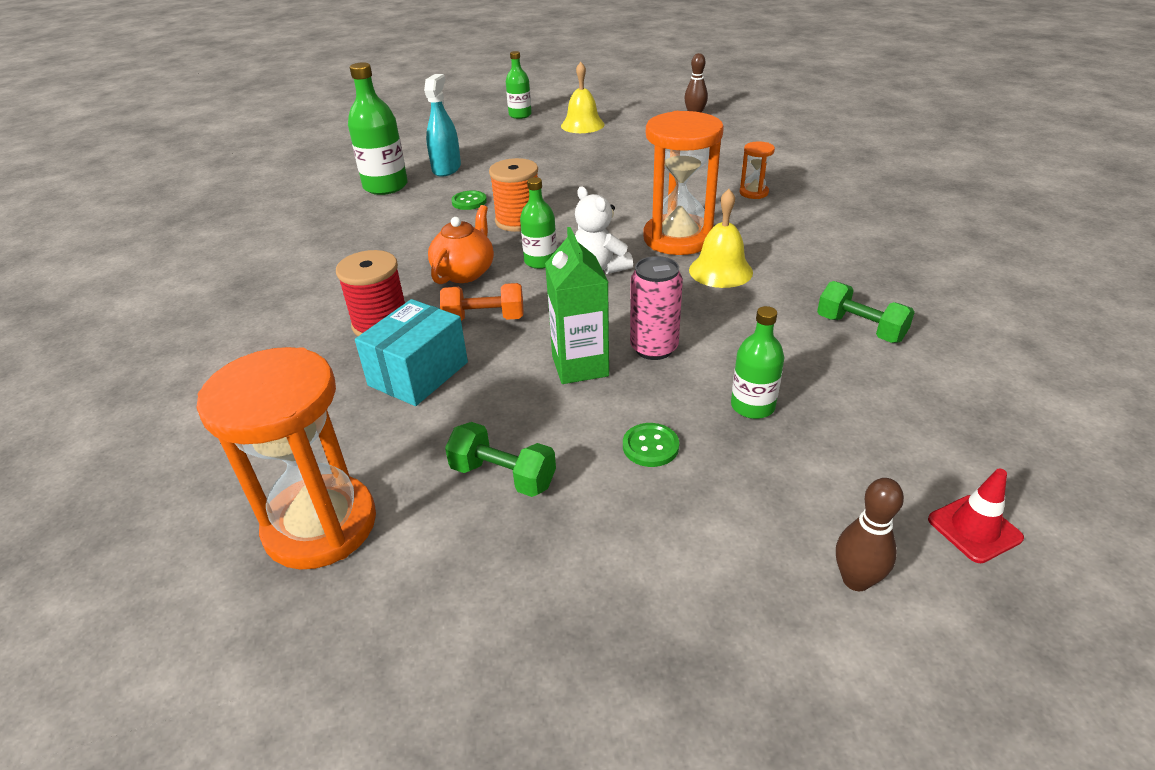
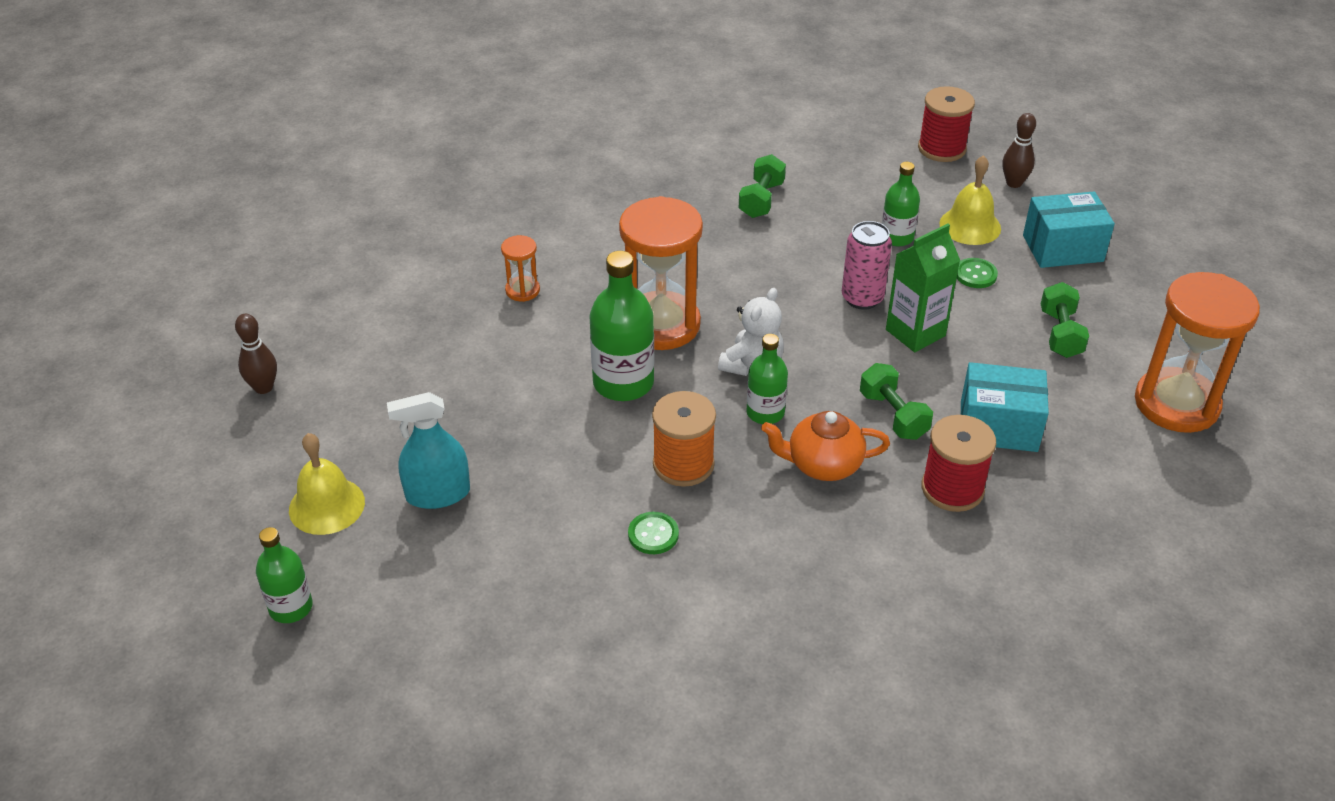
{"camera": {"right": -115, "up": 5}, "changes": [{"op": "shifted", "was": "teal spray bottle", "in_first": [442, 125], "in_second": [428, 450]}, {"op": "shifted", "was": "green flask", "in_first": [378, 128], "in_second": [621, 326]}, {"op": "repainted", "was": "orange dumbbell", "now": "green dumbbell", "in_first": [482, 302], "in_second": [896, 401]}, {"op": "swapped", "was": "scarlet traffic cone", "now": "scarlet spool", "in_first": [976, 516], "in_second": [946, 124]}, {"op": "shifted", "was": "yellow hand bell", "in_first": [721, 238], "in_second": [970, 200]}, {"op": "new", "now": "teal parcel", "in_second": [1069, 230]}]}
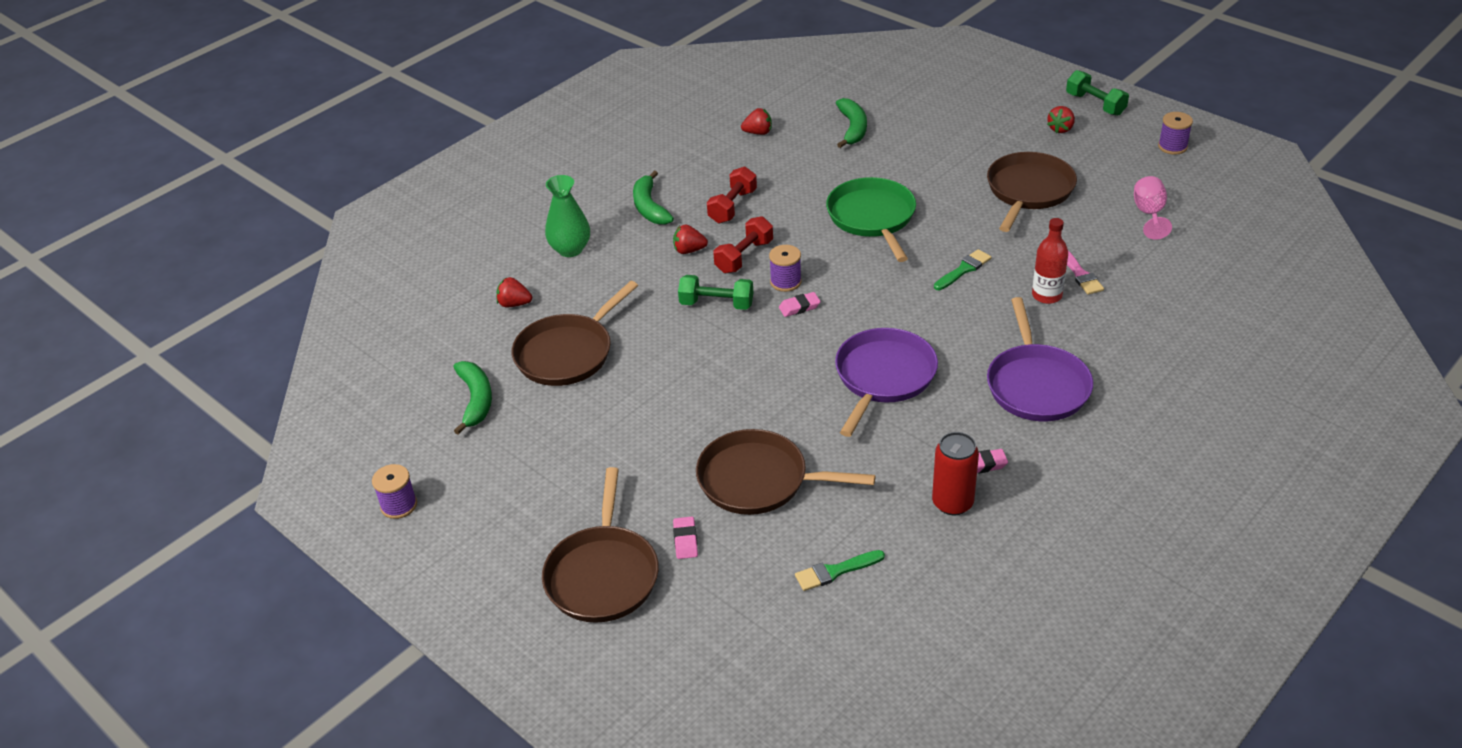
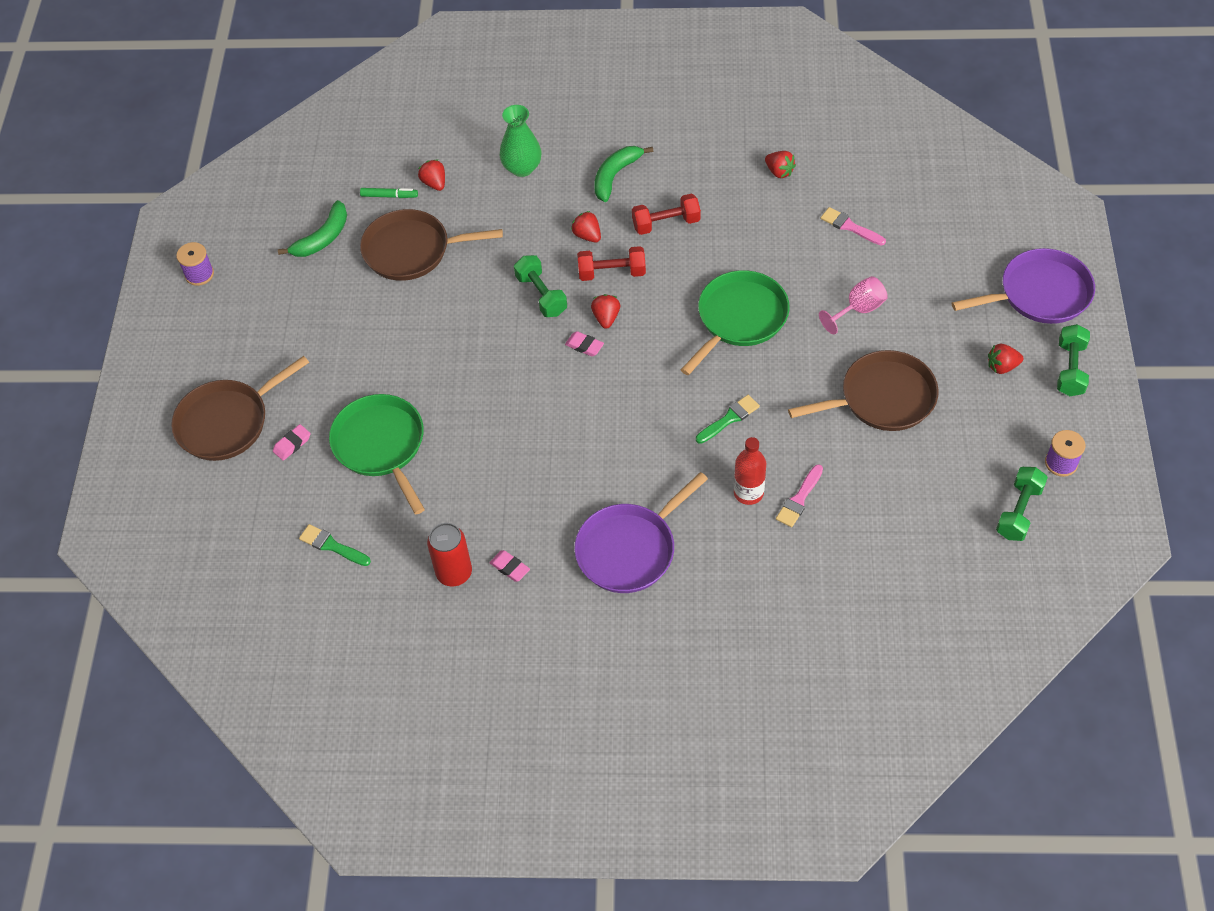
{"camera": {"right": 50, "up": 15}, "changes": [{"op": "repainted", "was": "brown frying pan", "now": "green frying pan", "in_first": [786, 472], "in_second": [377, 454]}, {"op": "new", "now": "green felt pen", "in_second": [389, 193]}, {"op": "swapped", "was": "purple spool", "now": "scarlet strawberry", "in_first": [785, 268], "in_second": [605, 311]}, {"op": "rotated", "was": "green paintbrush", "in_first": [962, 269], "in_second": [728, 419], "clockwise": -45}, {"op": "shifted", "was": "pink chalice", "in_first": [1153, 208], "in_second": [853, 305]}, {"op": "swapped", "was": "green banana", "now": "pink paintbrush", "in_first": [851, 123], "in_second": [853, 226]}, {"op": "shifted", "was": "purple frying pan", "in_first": [886, 382], "in_second": [1023, 286]}, {"op": "new", "now": "green dumbbell", "in_second": [1022, 504]}]}
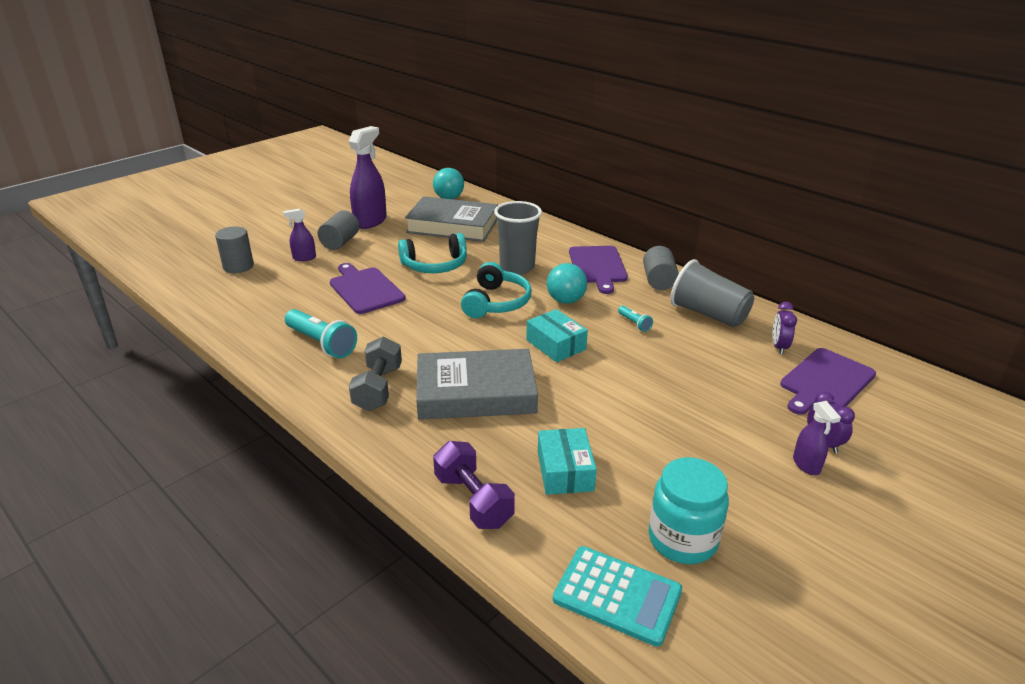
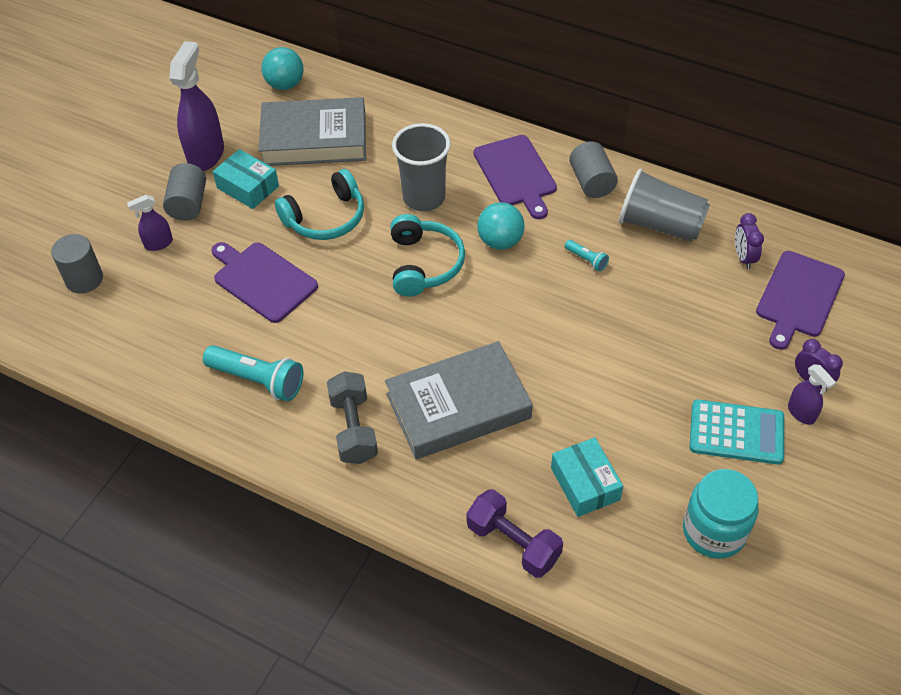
{"camera": {"right": -15, "up": 20}, "changes": [{"op": "shifted", "was": "teal parcel", "in_first": [557, 335], "in_second": [246, 179]}, {"op": "shifted", "was": "teal calculator", "in_first": [617, 596], "in_second": [737, 432]}]}
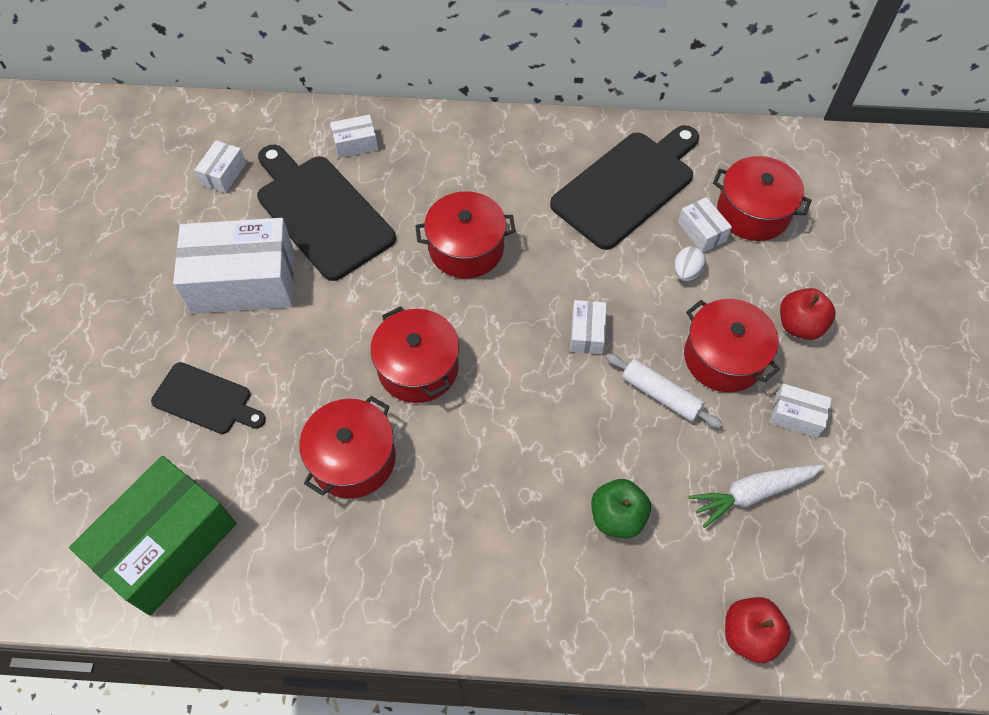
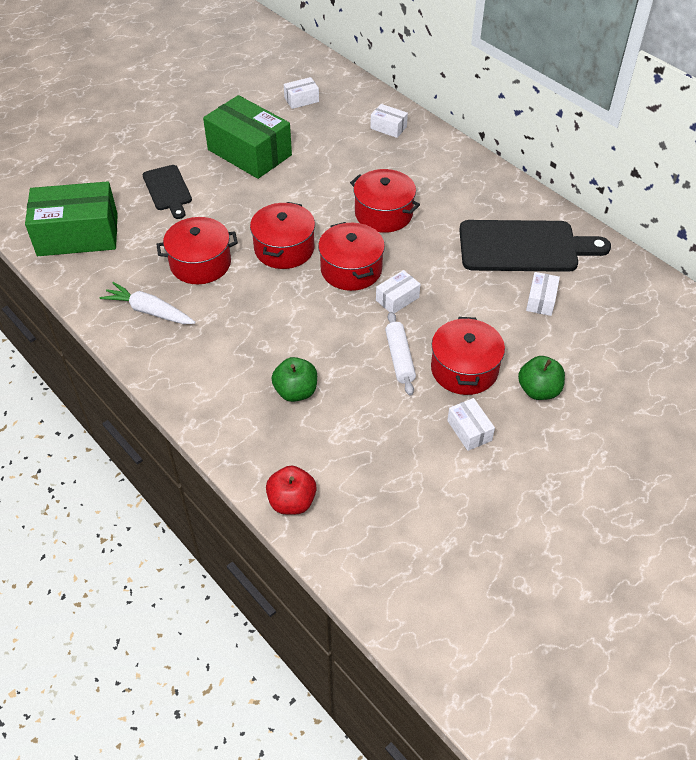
{"camera": {"right": 45, "up": -10}, "changes": [{"op": "shifted", "was": "pure white root vegetable", "in_first": [756, 496], "in_second": [148, 303]}, {"op": "repainted", "was": "pure white parcel", "now": "green parcel", "in_first": [233, 266], "in_second": [247, 137]}, {"op": "shifted", "was": "scarlet pot", "in_first": [762, 198], "in_second": [351, 256]}, {"op": "repainted", "was": "scarlet apple fruit", "now": "green apple fruit", "in_first": [808, 314], "in_second": [541, 378]}, {"op": "gone", "was": "jet-black cutting board", "in_first": [326, 213]}, {"op": "gone", "was": "pure white egg shape", "in_first": [690, 263]}]}
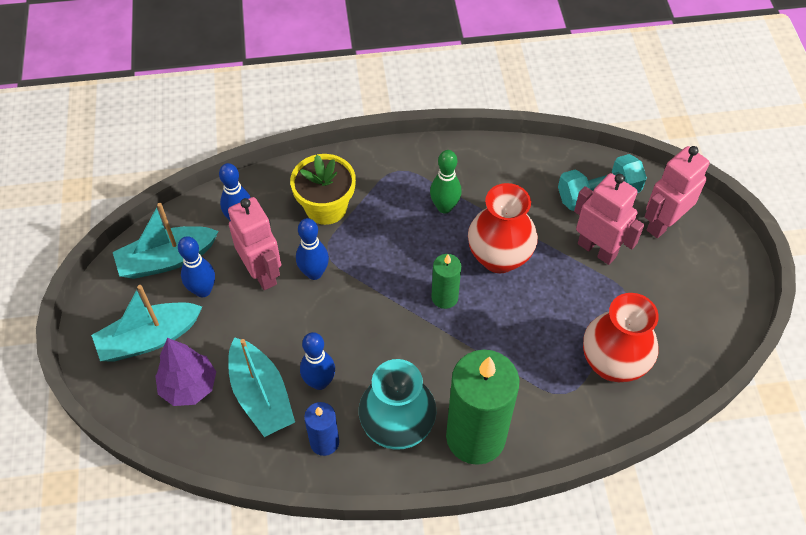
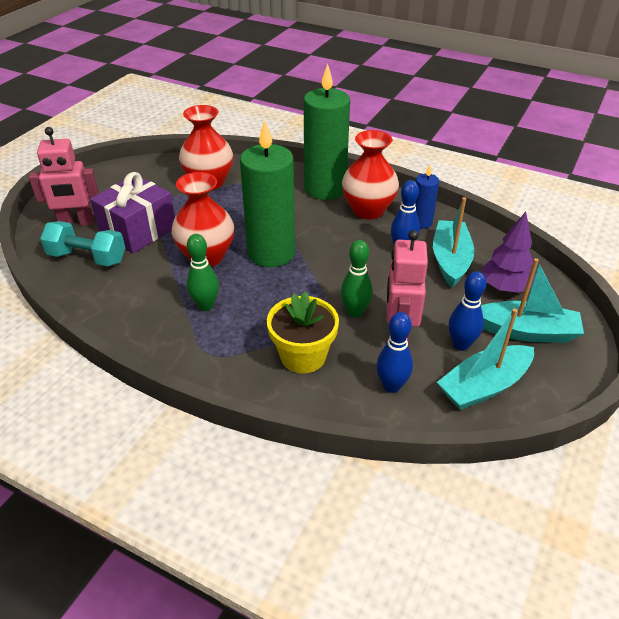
{"camera": {"right": -145, "up": -15}, "changes": [{"op": "swapped", "was": "pink toy robot", "now": "purple gift", "in_first": [609, 219], "in_second": [132, 212]}, {"op": "scaled", "was": "green wax candle", "in_first": [446, 281], "in_second": [267, 193], "ratio": 2.04}, {"op": "repainted", "was": "royal blue tenpin", "now": "green tenpin", "in_first": [312, 249], "in_second": [357, 279]}, {"op": "repainted", "was": "teal tall vase", "now": "scarlet tall vase", "in_first": [398, 404], "in_second": [370, 174]}, {"op": "rotated", "was": "teal sailboat", "in_first": [166, 241], "in_second": [485, 359], "clockwise": 135}]}
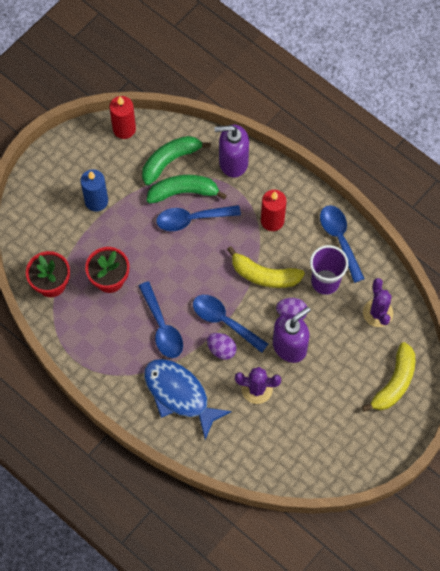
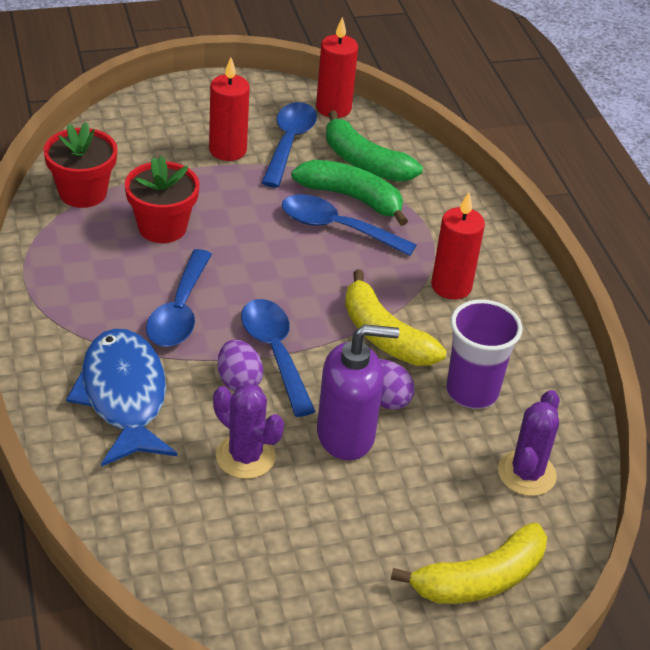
{"camera": {"right": 30, "up": -25}, "changes": [{"op": "repainted", "was": "royal blue wax candle", "now": "scarlet wax candle", "in_first": [94, 190], "in_second": [229, 109]}, {"op": "shifted", "was": "royal blue tablespoon", "in_first": [342, 244], "in_second": [289, 145]}, {"op": "rotated", "was": "green banana", "in_first": [176, 161], "in_second": [374, 146], "clockwise": -135}, {"op": "gone", "was": "purple soap pump", "in_first": [231, 151]}]}
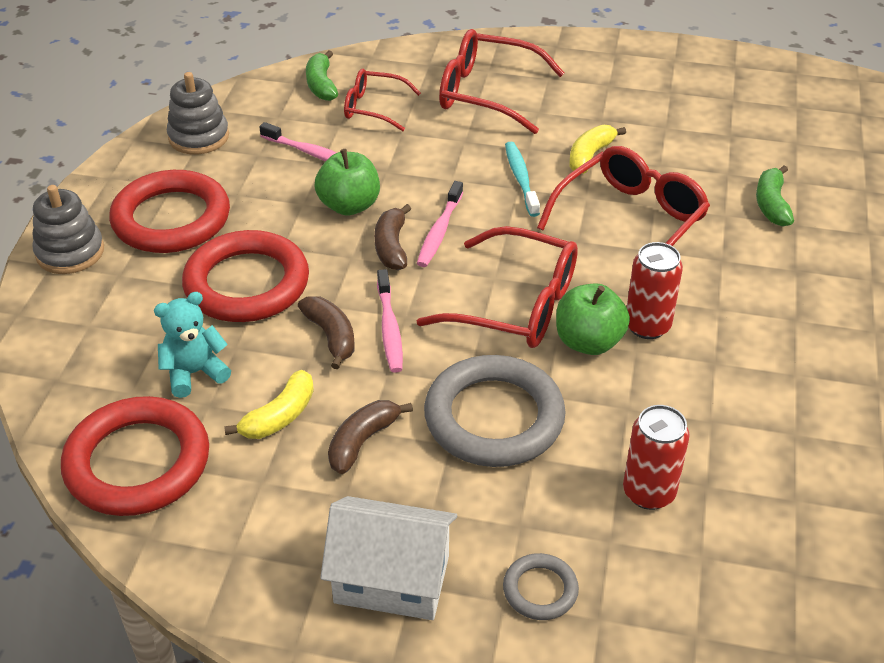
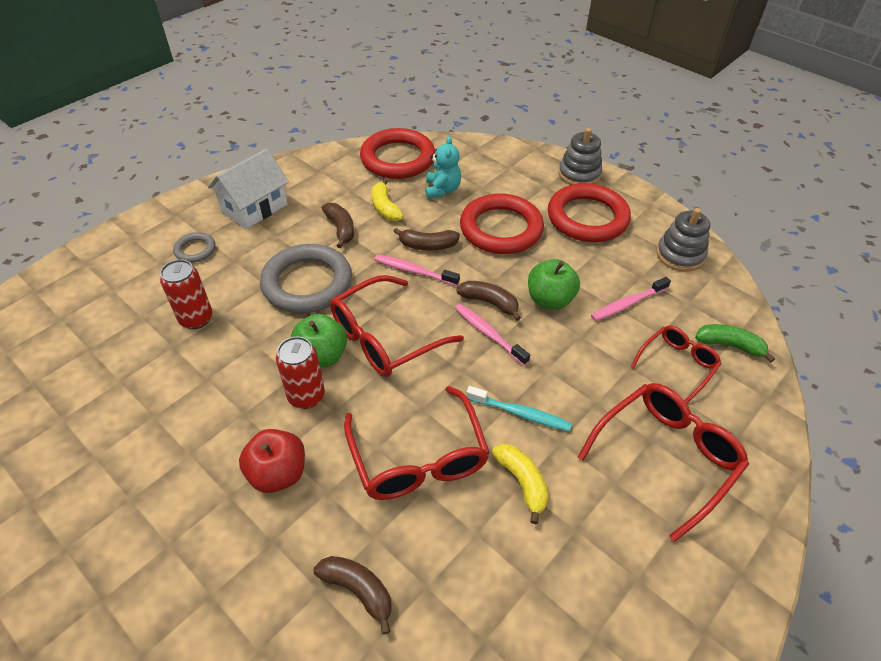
{"camera": {"right": 120, "up": 5}, "changes": [{"op": "new", "now": "scarlet apple fruit", "in_second": [272, 461]}, {"op": "repainted", "was": "green banana", "now": "brown banana", "in_first": [775, 196], "in_second": [352, 595]}]}
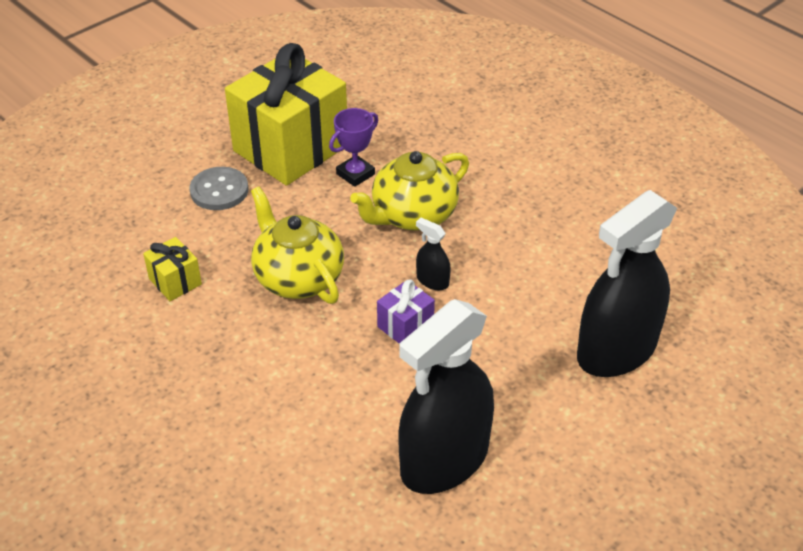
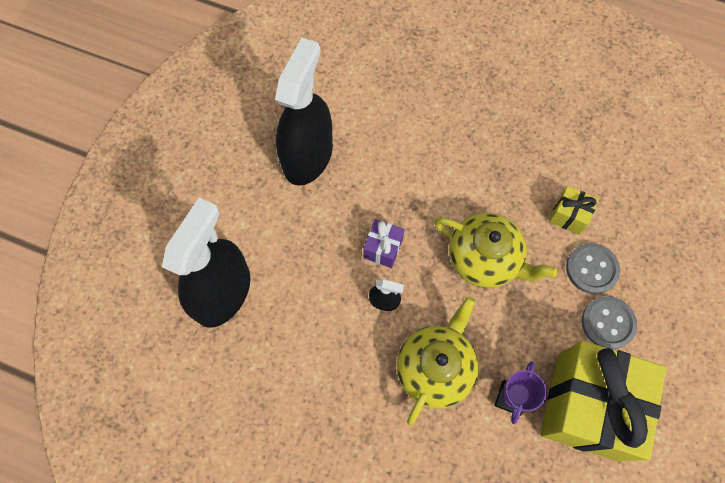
{"camera": {"right": 155, "up": 25}, "changes": [{"op": "new", "now": "ash-grey sewing button", "in_second": [593, 268]}]}
